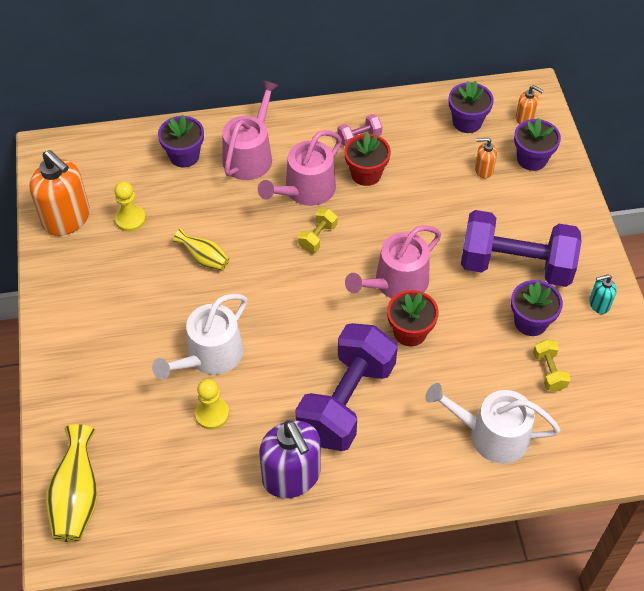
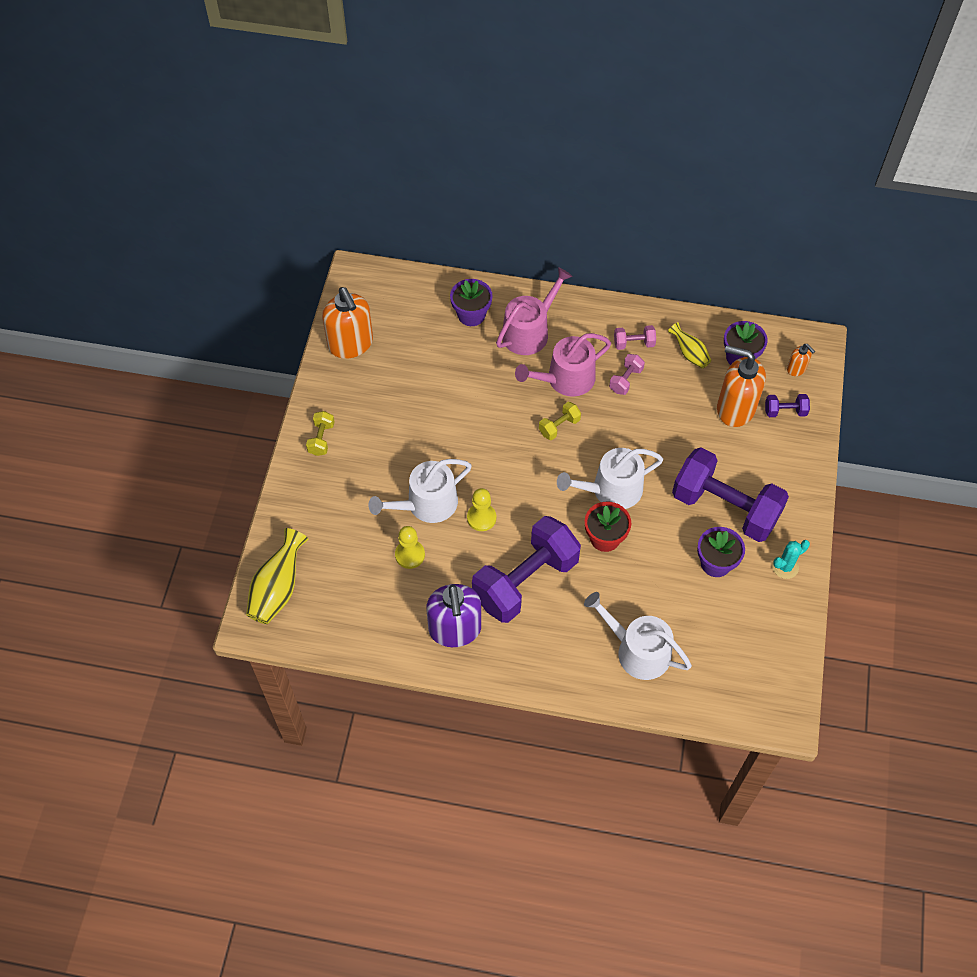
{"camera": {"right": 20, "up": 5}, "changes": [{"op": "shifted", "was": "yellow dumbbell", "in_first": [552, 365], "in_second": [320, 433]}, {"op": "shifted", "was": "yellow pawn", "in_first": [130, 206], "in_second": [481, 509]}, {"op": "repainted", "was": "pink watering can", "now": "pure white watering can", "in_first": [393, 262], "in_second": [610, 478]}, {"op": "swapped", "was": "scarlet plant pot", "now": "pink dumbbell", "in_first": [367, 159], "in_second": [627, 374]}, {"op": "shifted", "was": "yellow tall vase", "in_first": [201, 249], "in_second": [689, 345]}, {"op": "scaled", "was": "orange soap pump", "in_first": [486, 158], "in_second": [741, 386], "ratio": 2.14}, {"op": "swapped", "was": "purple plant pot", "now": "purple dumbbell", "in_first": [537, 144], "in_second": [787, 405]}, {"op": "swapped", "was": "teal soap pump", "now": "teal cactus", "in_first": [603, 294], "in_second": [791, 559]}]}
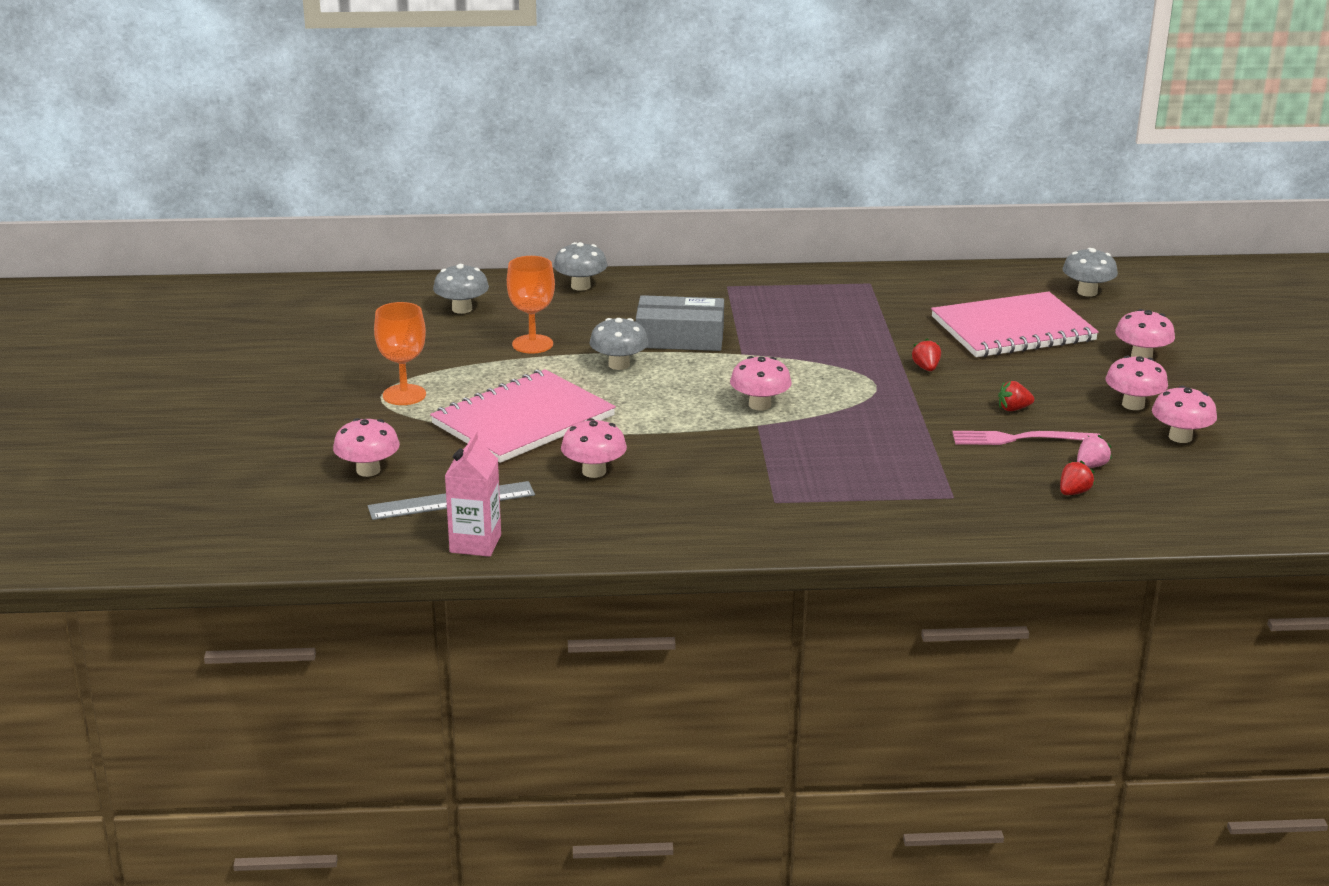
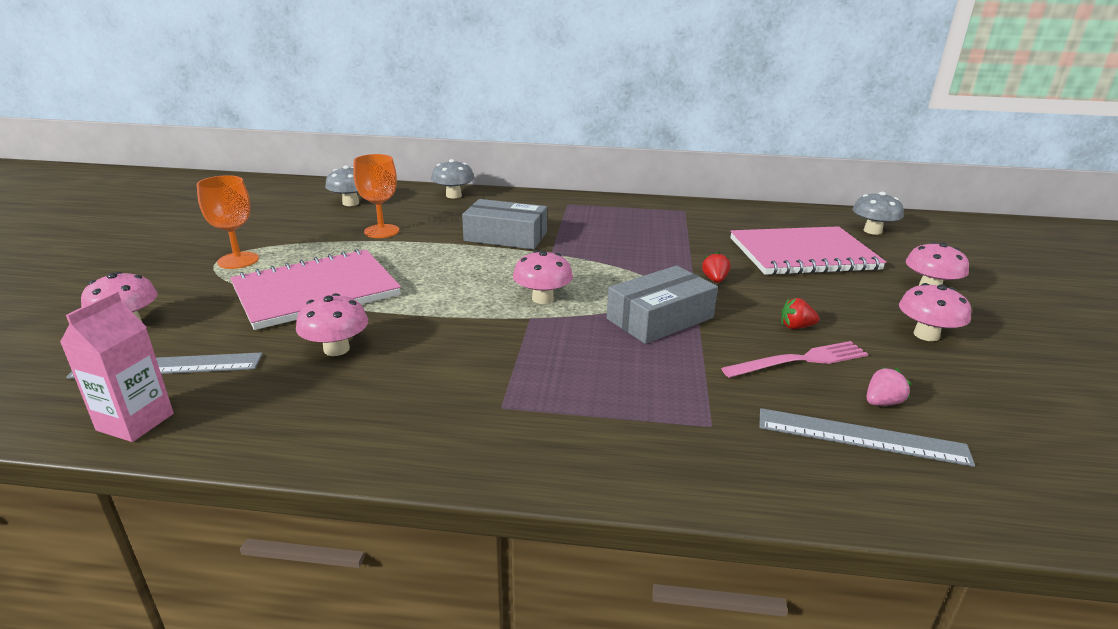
{"camera": {"right": 10, "up": 0}, "changes": [{"op": "new", "now": "ash-grey parcel", "in_second": [662, 304]}, {"op": "rotated", "was": "pink table fork", "in_first": [1026, 438], "in_second": [794, 359], "clockwise": 150}, {"op": "swapped", "was": "scarlet strawberry", "now": "ash-grey ruler", "in_first": [1077, 477], "in_second": [867, 437]}, {"op": "gone", "was": "ash-grey toadstool", "in_first": [619, 344]}, {"op": "gone", "was": "pink toadstool", "in_first": [1184, 414]}]}
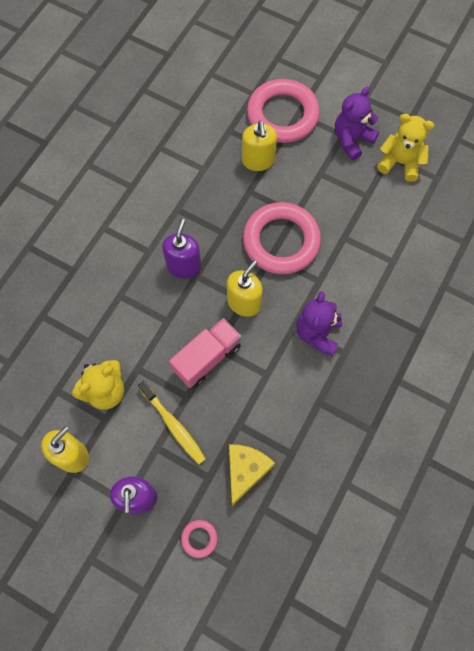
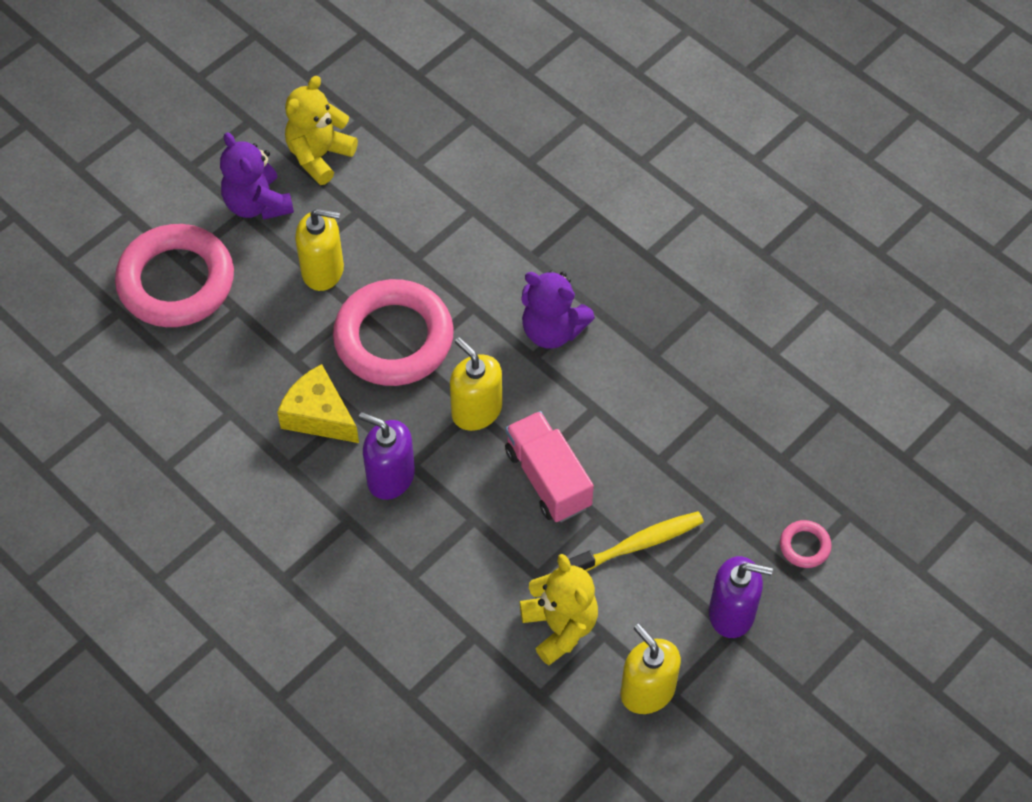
{"camera": {"right": -75, "up": -10}, "changes": [{"op": "shifted", "was": "yellow cheese", "in_first": [252, 475], "in_second": [318, 403]}, {"op": "shifted", "was": "yellow soap pump", "in_first": [259, 145], "in_second": [319, 249]}]}
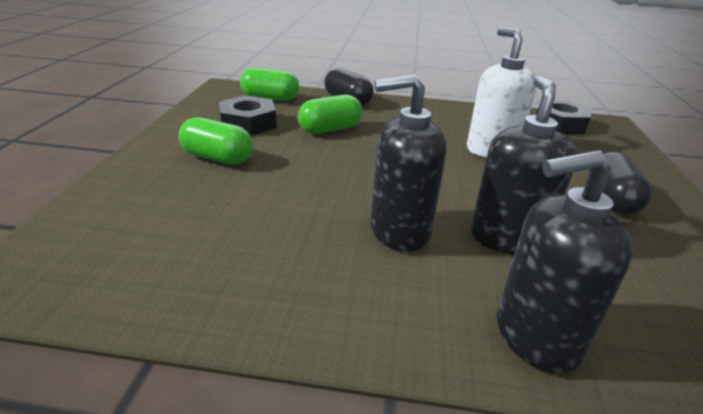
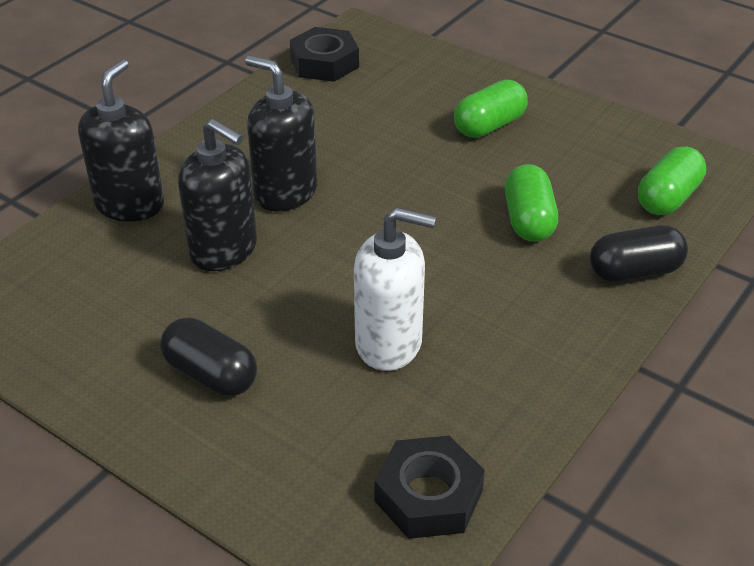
{"camera": {"right": 120, "up": 10}, "changes": [{"op": "rotated", "was": "jet-black soap pump", "in_first": [408, 163], "in_second": [281, 133], "clockwise": -75}, {"op": "shifted", "was": "jet-black nut", "in_first": [248, 116], "in_second": [324, 54]}]}
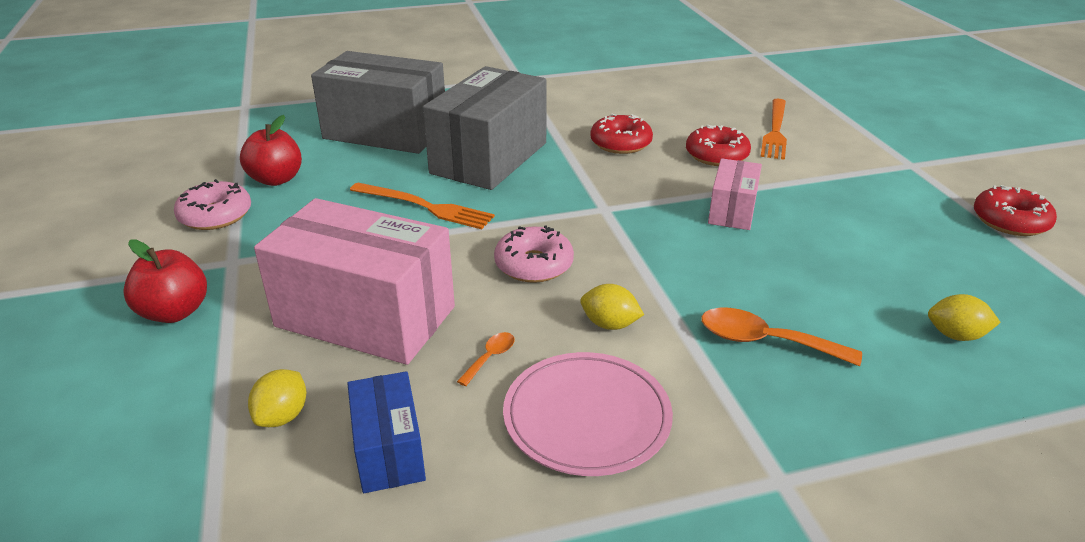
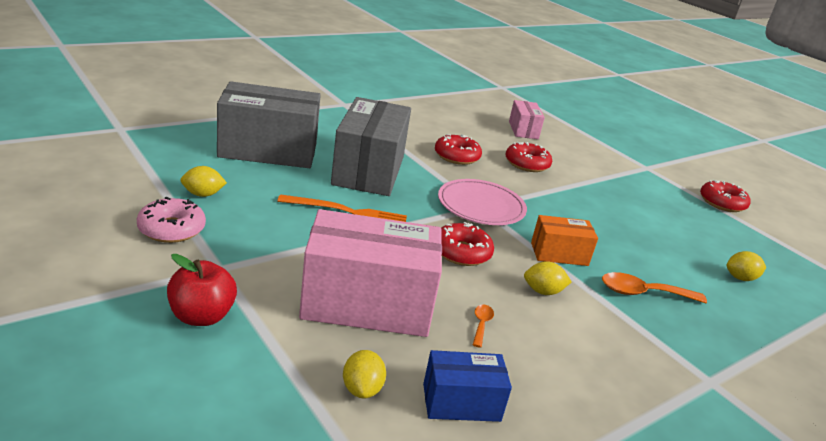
{"camera": {"right": -25, "up": -5}, "changes": [{"op": "swapped", "was": "scarlet apple fruit", "now": "yellow toy lemon", "in_first": [271, 150], "in_second": [203, 181]}, {"op": "rotated", "was": "royal blue parcel", "in_first": [386, 432], "in_second": [467, 386], "clockwise": -60}, {"op": "shifted", "was": "pink flat dish", "in_first": [588, 414], "in_second": [482, 202]}, {"op": "repainted", "was": "pink donut", "now": "scarlet donut", "in_first": [534, 254], "in_second": [467, 244]}, {"op": "shifted", "was": "pink parcel", "in_first": [735, 194], "in_second": [527, 119]}, {"op": "new", "now": "orange parcel", "in_second": [564, 240]}, {"op": "gone", "was": "orange table fork", "in_first": [774, 129]}]}
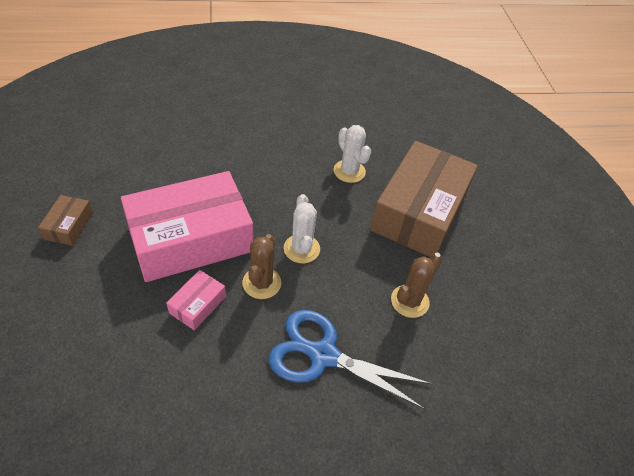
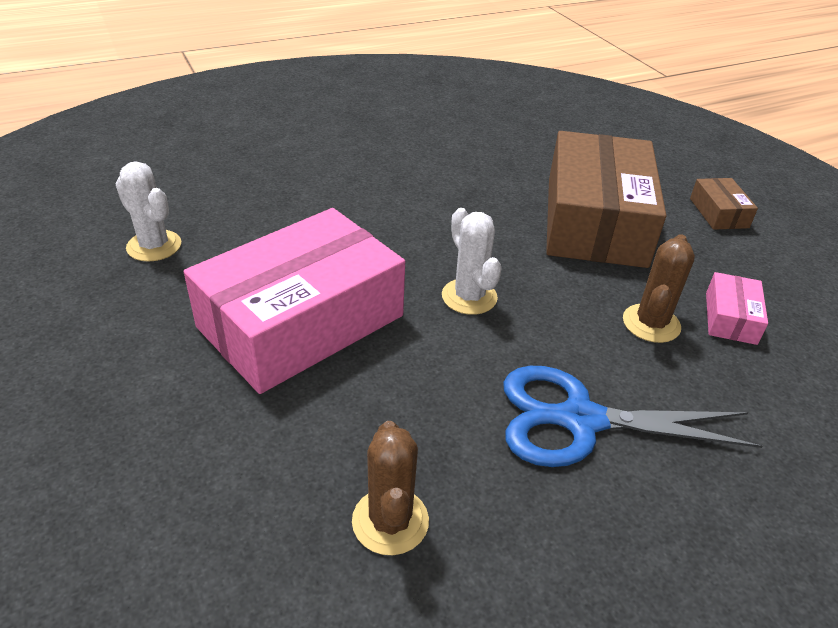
{"camera": {"right": -15, "up": -10}, "changes": [{"op": "shifted", "was": "pure white cactus", "in_first": [352, 154], "in_second": [148, 211]}, {"op": "shifted", "was": "brown cactus", "in_first": [261, 266], "in_second": [390, 488]}, {"op": "shifted", "was": "brown parcel", "in_first": [65, 220], "in_second": [724, 204]}, {"op": "shifted", "was": "pink parcel", "in_first": [196, 300], "in_second": [737, 308]}]}
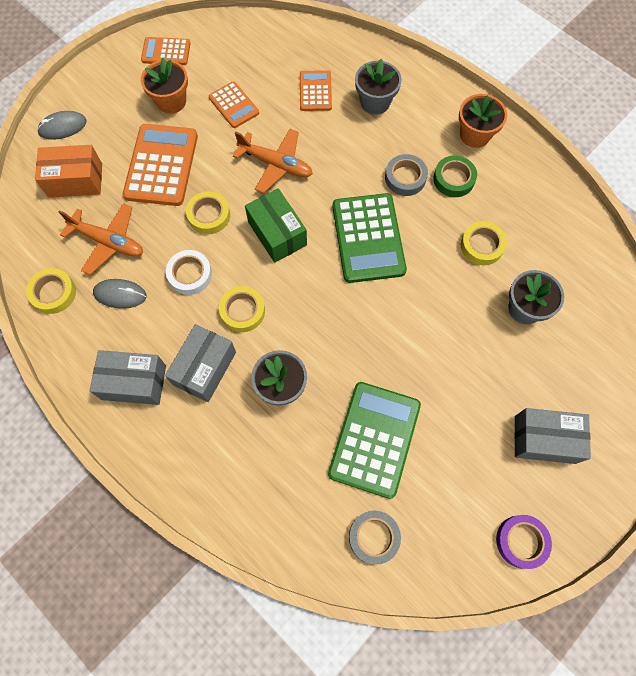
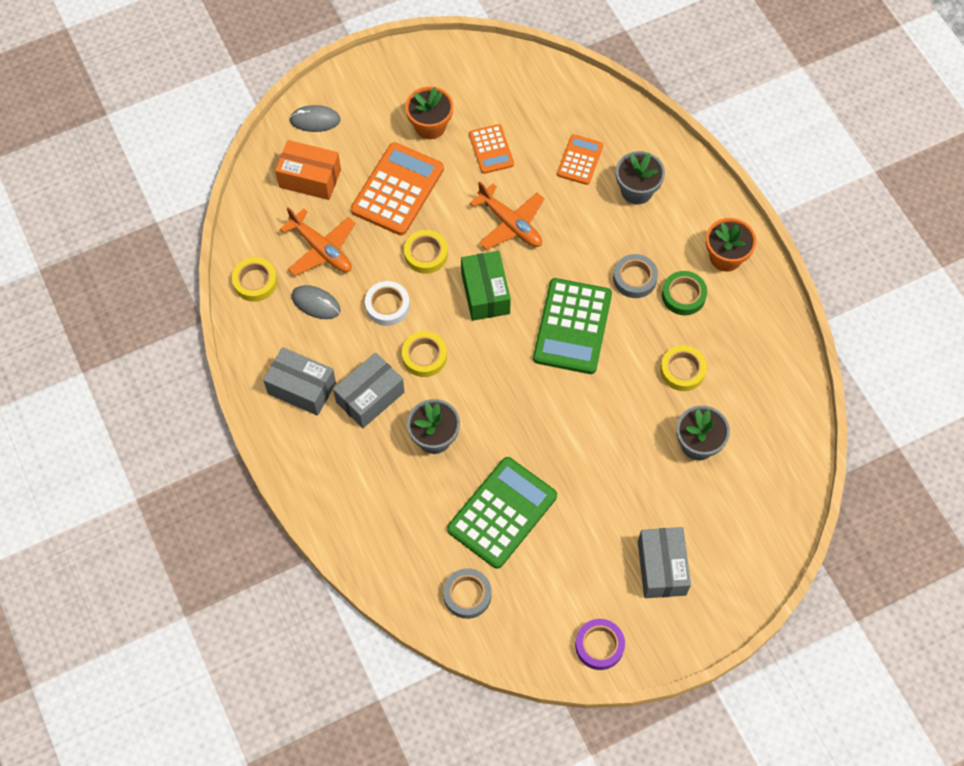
{"camera": {"right": 20, "up": -5}, "changes": [{"op": "rotated", "was": "ash-grey parcel", "in_first": [553, 436], "in_second": [664, 562], "clockwise": 60}, {"op": "gone", "was": "orange calculator", "in_first": [166, 51]}]}
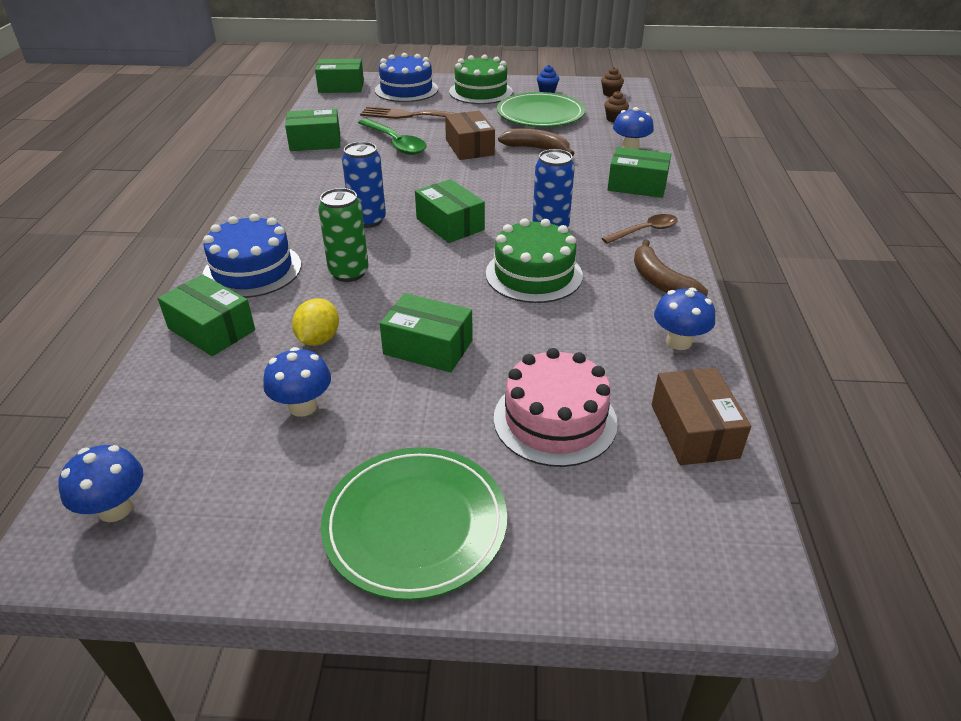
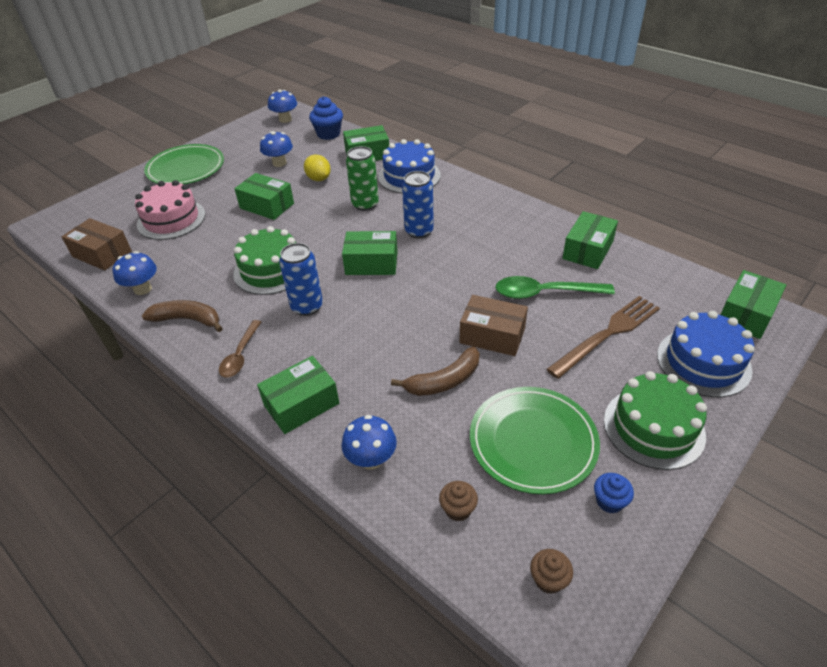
{"camera": {"right": 130, "up": 5}, "changes": [{"op": "rotated", "was": "green parcel", "in_first": [426, 332], "in_second": [264, 196], "clockwise": 60}, {"op": "new", "now": "royal blue fairy cake", "in_second": [326, 118]}]}
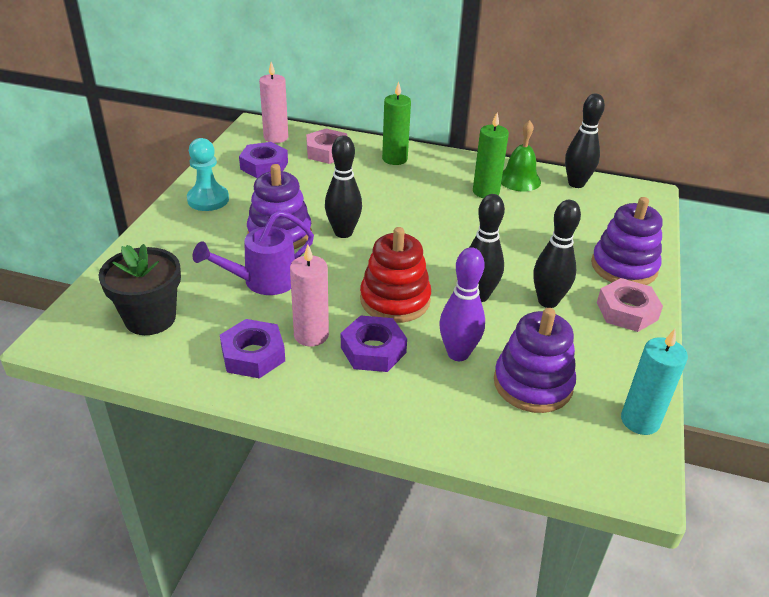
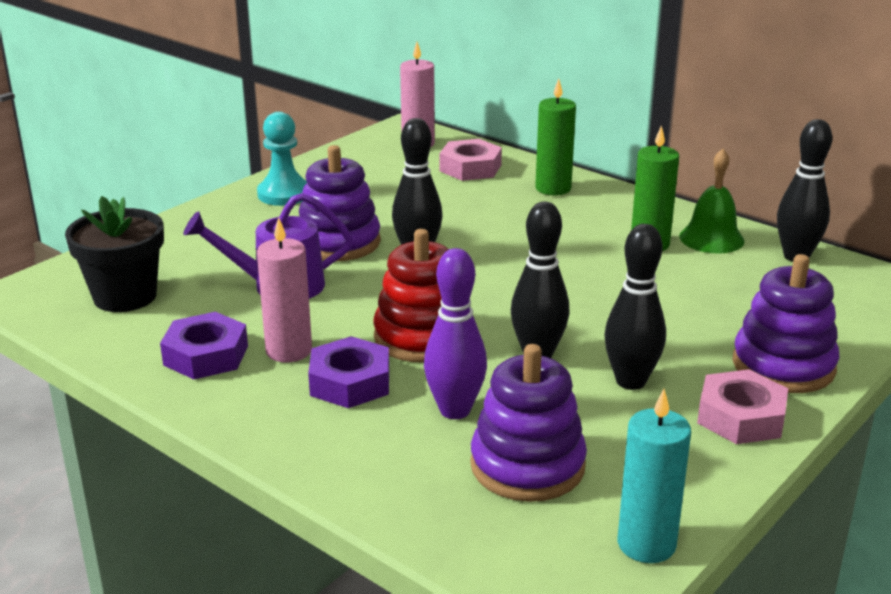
{"camera": {"right": 25, "up": -10}, "changes": [{"op": "gone", "was": "purple nut", "in_first": [263, 160]}]}
